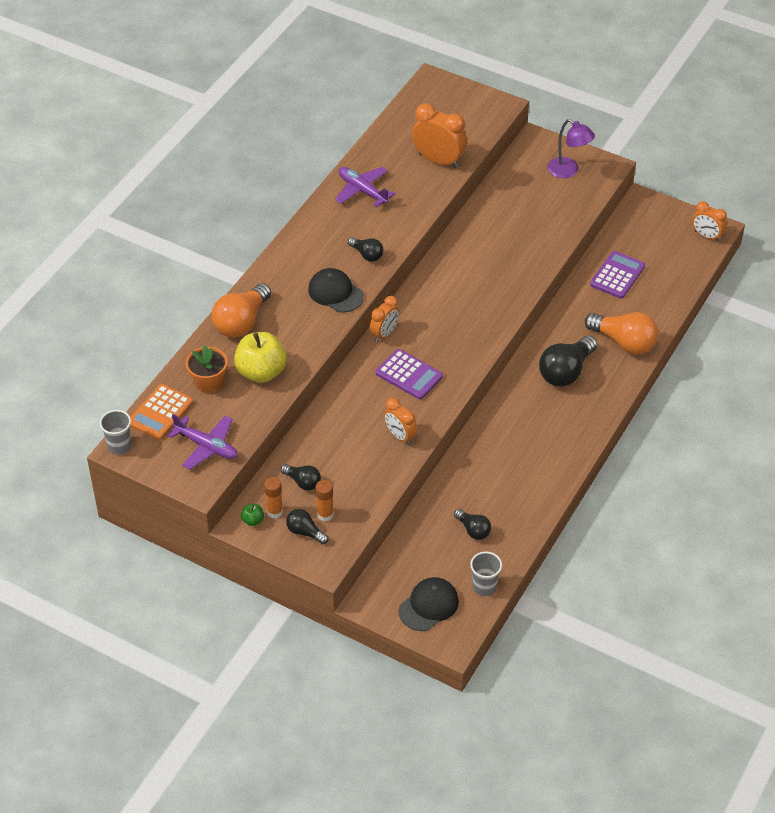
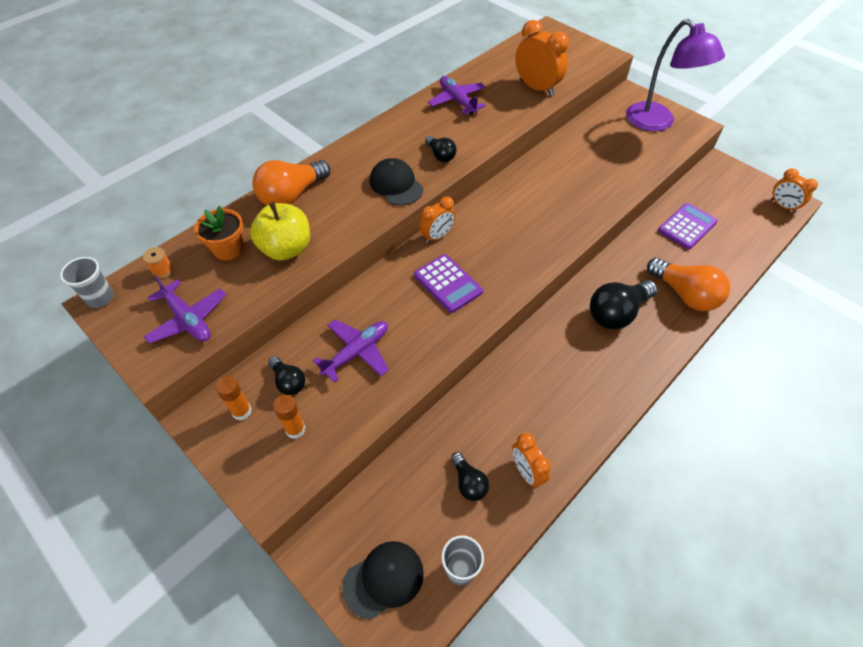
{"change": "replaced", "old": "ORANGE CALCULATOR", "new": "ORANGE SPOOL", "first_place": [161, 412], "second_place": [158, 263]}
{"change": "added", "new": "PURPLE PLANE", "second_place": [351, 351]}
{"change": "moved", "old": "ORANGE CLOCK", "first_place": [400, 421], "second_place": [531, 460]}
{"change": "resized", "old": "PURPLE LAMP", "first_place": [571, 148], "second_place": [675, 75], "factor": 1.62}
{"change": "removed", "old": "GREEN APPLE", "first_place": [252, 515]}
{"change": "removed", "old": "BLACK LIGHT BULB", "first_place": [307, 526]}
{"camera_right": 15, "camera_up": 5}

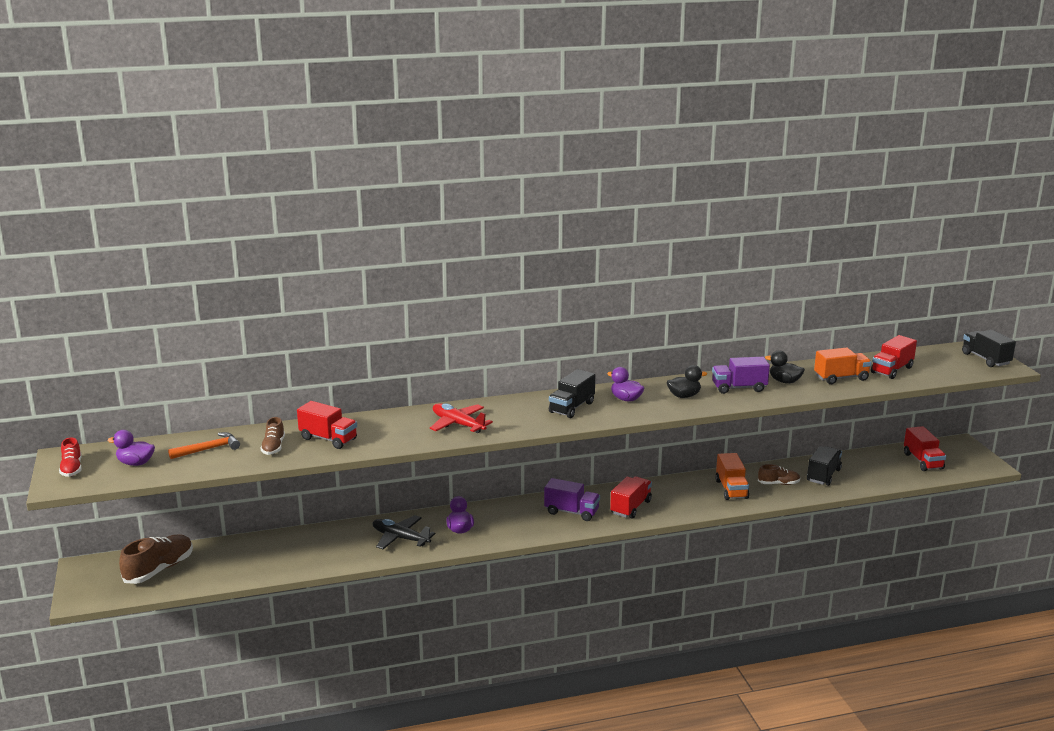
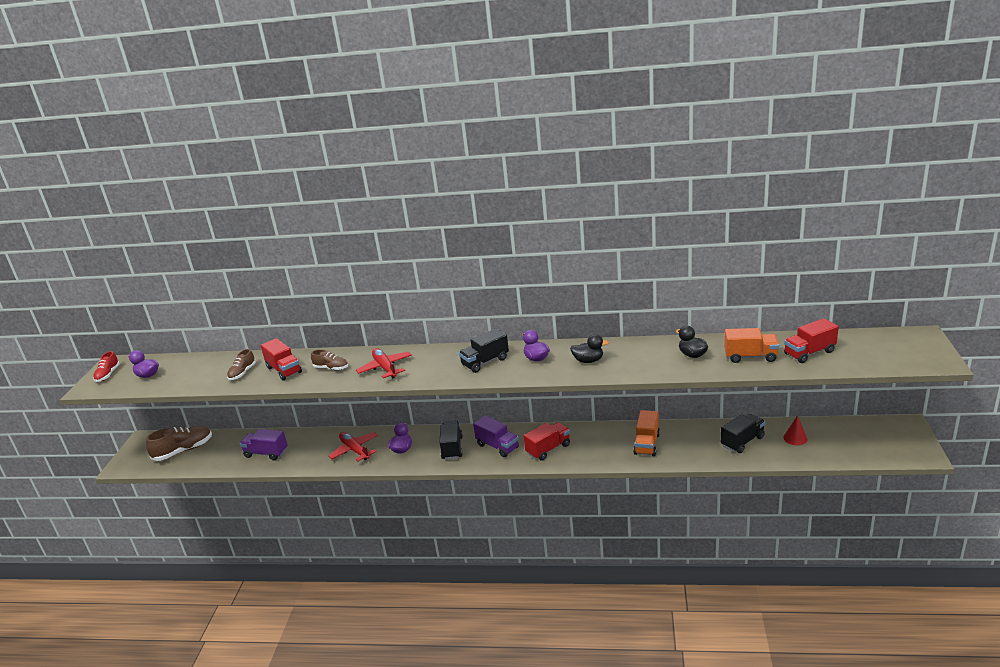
{"change": "moved", "old": "PURPLE TRUCK", "first_place": [741, 375], "second_place": [264, 444]}
{"change": "moved", "old": "BROWN SHOE", "first_place": [779, 474], "second_place": [329, 359]}
{"change": "recoloured", "old": "BLACK PLANE", "new": "RED PLANE", "first_place": [404, 532], "second_place": [353, 446]}
{"change": "moved", "old": "BLACK TRUCK", "first_place": [989, 348], "second_place": [451, 440]}
{"change": "added", "new": "RED CONE", "second_place": [795, 430]}
{"change": "removed", "old": "ORANGE HAMMER", "first_place": [204, 445]}
{"change": "removed", "old": "RED TRUCK", "first_place": [925, 448]}
{"camera_right": 25, "camera_up": 5}

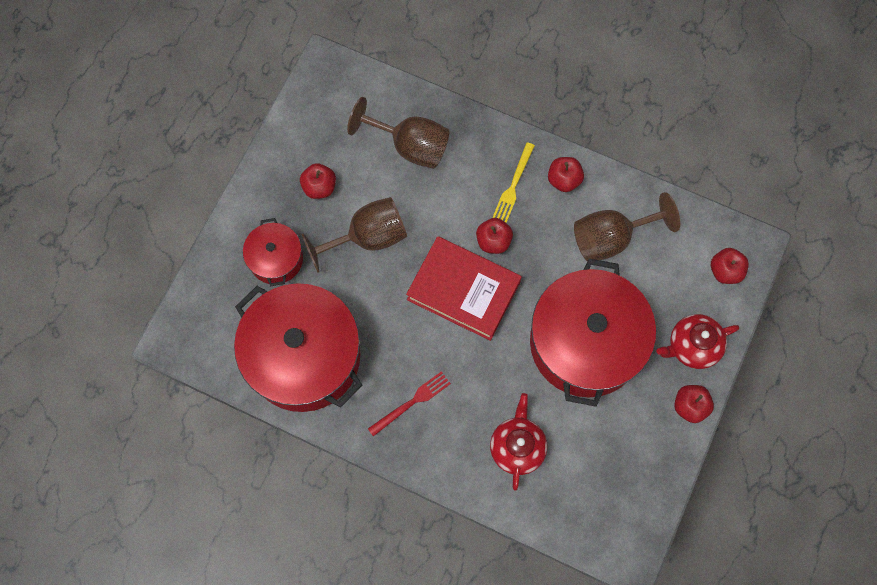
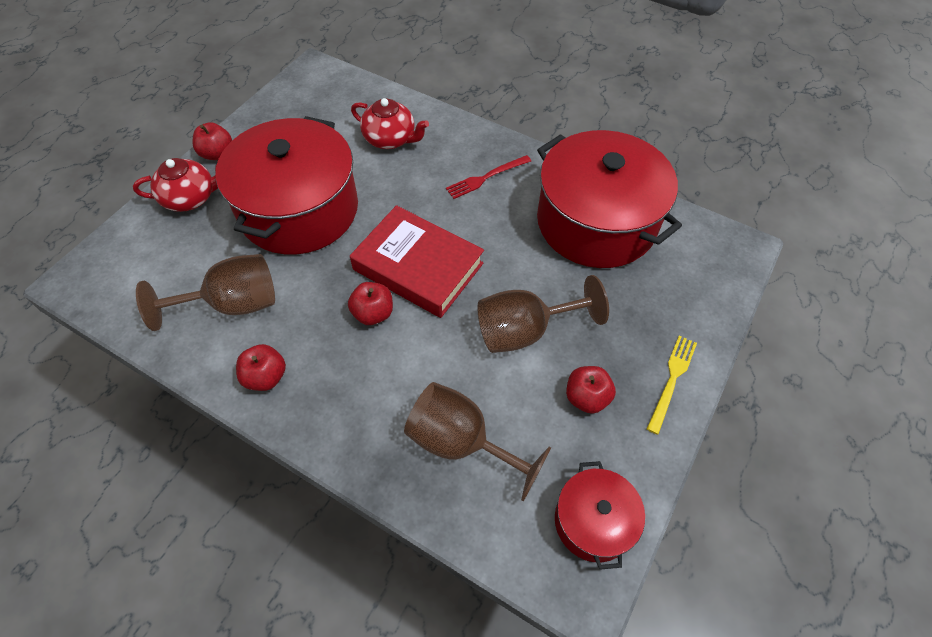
{"change": "turned", "old": "RED TEAPOT", "first_place": [518, 442], "second_place": [390, 123], "degrees": -75}
{"change": "moved", "old": "RED POT", "first_place": [273, 252], "second_place": [600, 515]}
{"change": "moved", "old": "YELLOW FORK", "first_place": [514, 182], "second_place": [672, 385]}
{"change": "removed", "old": "RED APPLE", "first_place": [730, 266]}
{"camera_right": -175, "camera_up": -15}

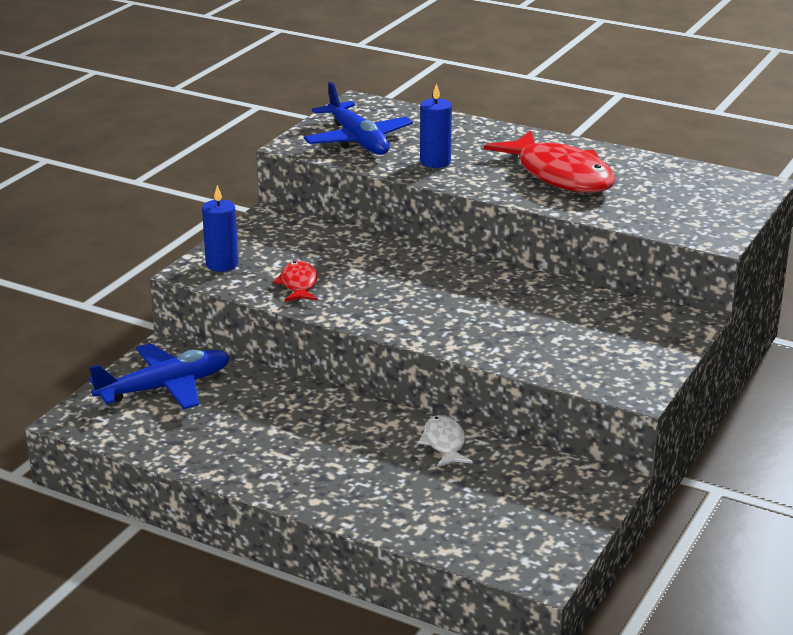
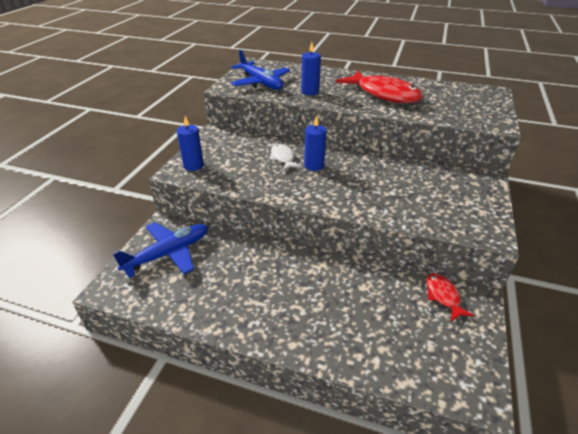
{"change": "moved", "old": "WHITE FISH", "first_place": [445, 441], "second_place": [285, 157]}
{"change": "added", "new": "BLUE CANDLE", "second_place": [315, 143]}
{"change": "moved", "old": "RED FISH", "first_place": [295, 281], "second_place": [450, 297]}
{"camera_right": -10, "camera_up": 10}

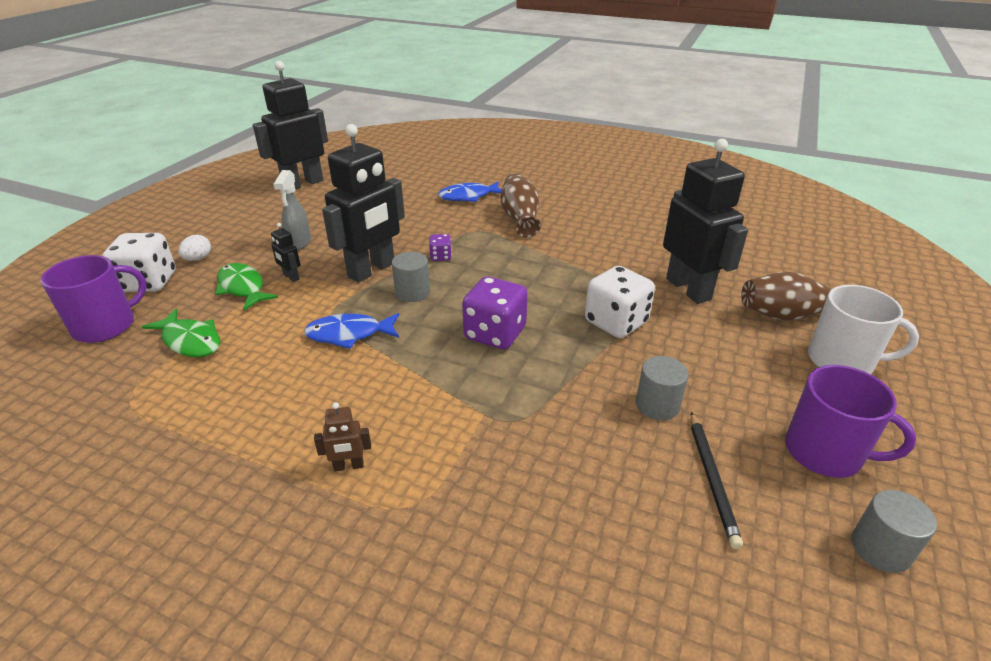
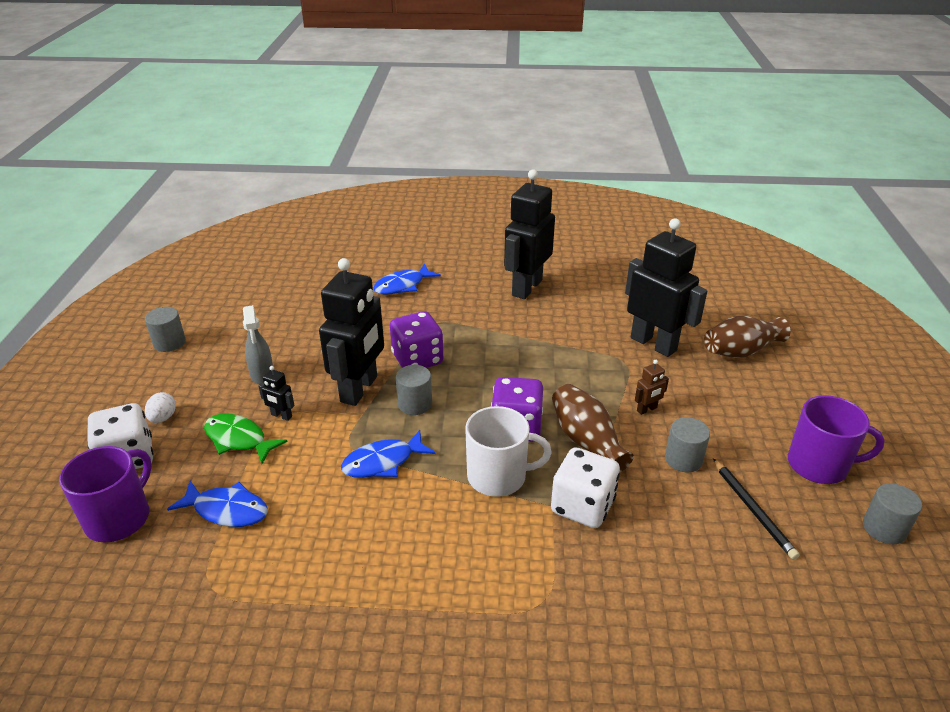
{"change": "added", "new": "GREY CYLINDER", "second_place": [165, 329]}
{"change": "recoloured", "old": "GREEN FISH", "new": "BLUE FISH", "first_place": [181, 333], "second_place": [217, 504]}
{"change": "resized", "old": "PURPLE DICE", "first_place": [440, 247], "second_place": [416, 339], "factor": 2.06}
{"change": "moved", "old": "WHITE MUG", "first_place": [863, 329], "second_place": [508, 451]}
{"change": "moved", "old": "BLACK ROBOT", "first_place": [290, 125], "second_place": [529, 234]}
{"change": "moved", "old": "WHITE DICE", "first_place": [620, 302], "second_place": [585, 487]}
{"change": "moved", "old": "BROWN VASE", "first_place": [521, 205], "second_place": [593, 428]}
{"change": "moved", "old": "BROWN ROBOT", "first_place": [342, 436], "second_place": [652, 387]}
{"camera_right": -20, "camera_up": 0}

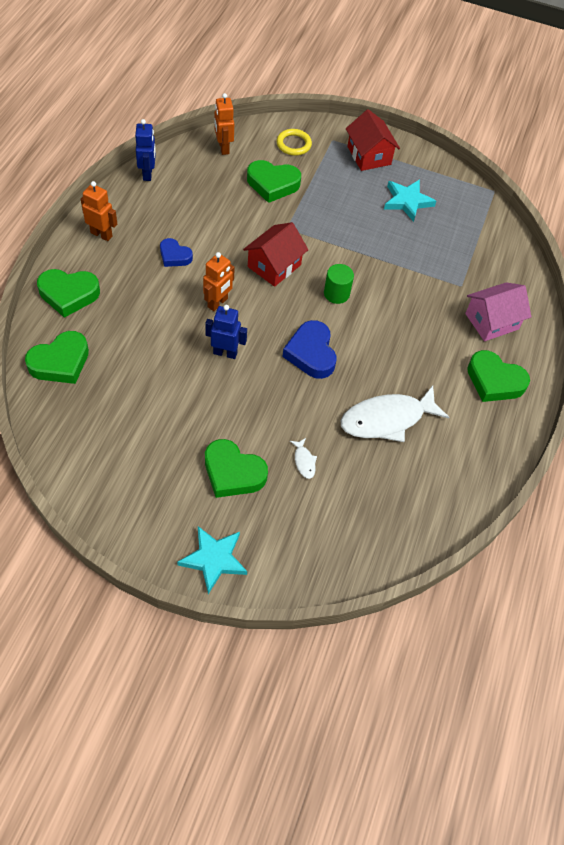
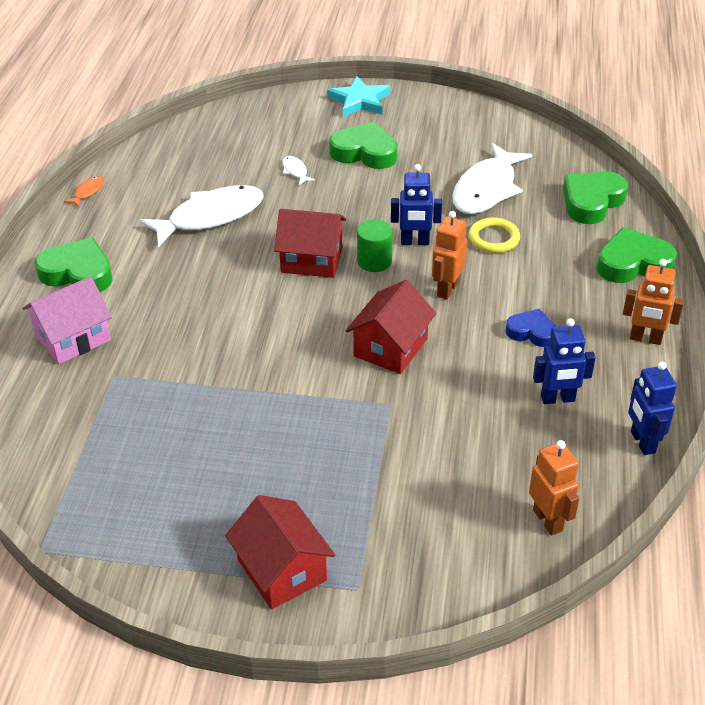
{"change": "added", "new": "ORANGE FISH", "second_place": [84, 191]}
{"change": "replaced", "old": "BLUE HEART", "new": "RED HOUSE", "first_place": [309, 349], "second_place": [310, 243]}
{"change": "moved", "old": "GREEN CYLINDER", "first_place": [339, 284], "second_place": [375, 246]}
{"change": "added", "new": "WHITE FISH", "second_place": [492, 178]}
{"change": "moved", "old": "YELLOW RING", "first_place": [294, 142], "second_place": [494, 235]}
{"change": "added", "new": "BLUE ROBOT", "second_place": [564, 361]}
{"change": "removed", "old": "GREEN HEART", "first_place": [274, 181]}
{"change": "removed", "old": "TURQUOISE STAR", "first_place": [410, 200]}
{"camera_right": 175, "camera_up": -15}

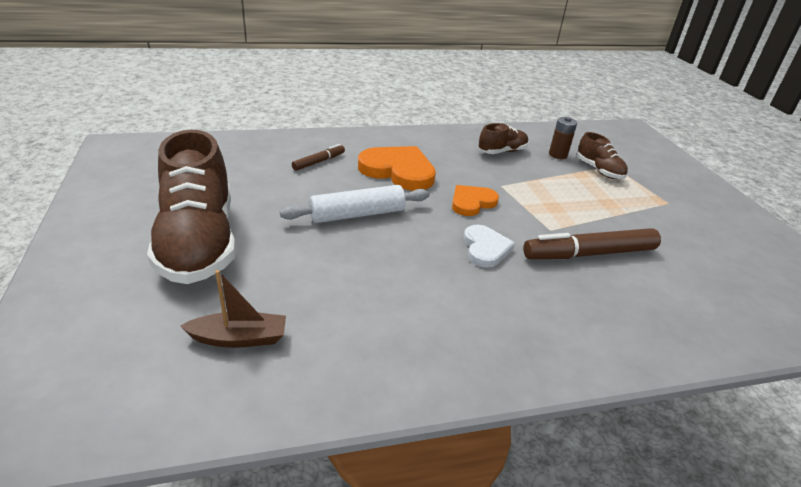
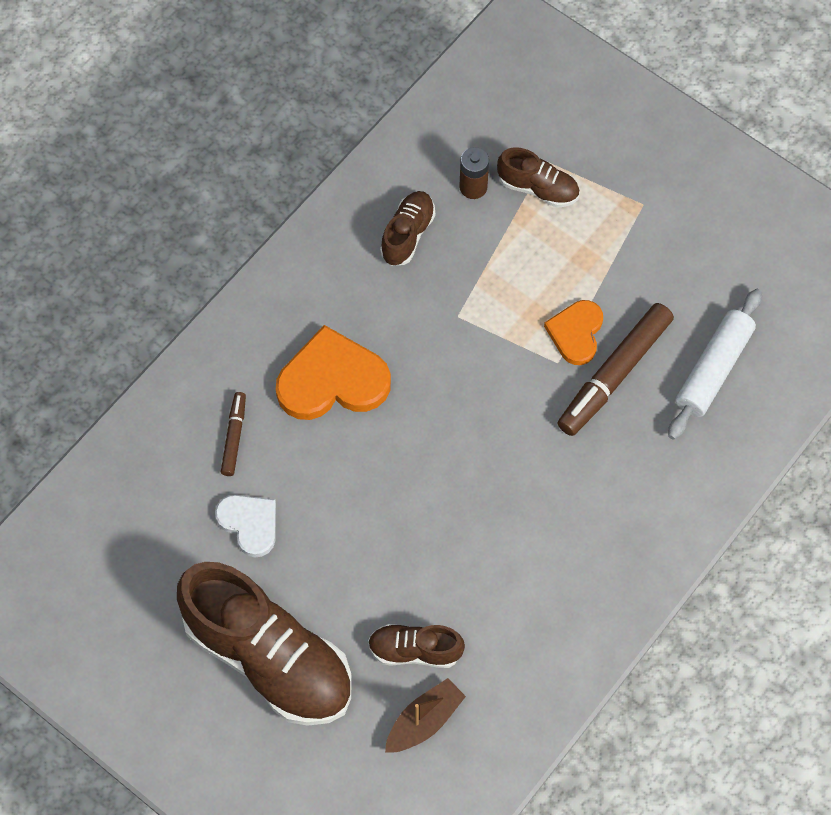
{"change": "moved", "old": "WHITE HEART", "first_place": [489, 246], "second_place": [245, 526]}
{"change": "added", "new": "BROWN SHOE", "second_place": [416, 646]}
{"change": "moved", "old": "ORANGE HEART", "first_place": [475, 200], "second_place": [573, 332]}
{"change": "moved", "old": "WHITE ROLLING PIN", "first_place": [355, 204], "second_place": [715, 364]}
{"camera_right": -35, "camera_up": 30}

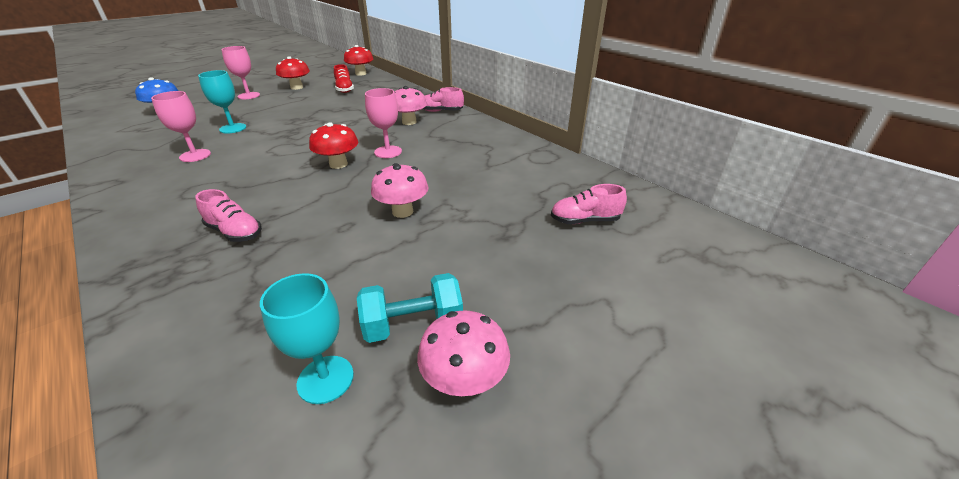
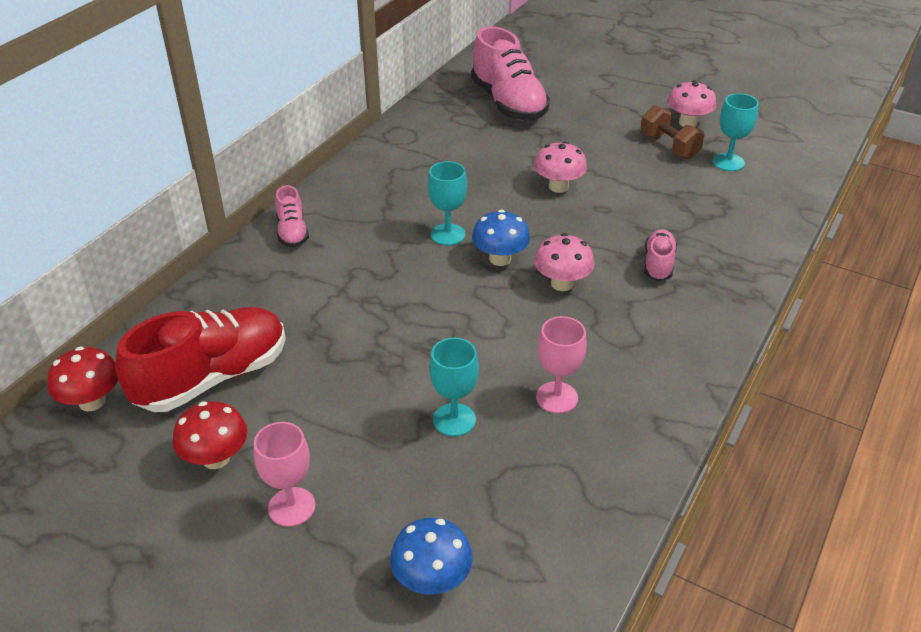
{"change": "resized", "old": "RED SHOE", "first_place": [344, 78], "second_place": [200, 359], "factor": 2.01}
{"change": "recoloured", "old": "PINK GOBLET", "new": "TURQUOISE GOBLET", "first_place": [383, 123], "second_place": [447, 203]}
{"change": "resized", "old": "PINK SHOE", "first_place": [589, 204], "second_place": [510, 73], "factor": 2.01}
{"change": "recoloured", "old": "RED MUSHROOM", "new": "BLUE MUSHROOM", "first_place": [333, 145], "second_place": [501, 238]}
{"change": "moved", "old": "PINK MUSHROOM", "first_place": [410, 105], "second_place": [564, 262]}
{"change": "recoloured", "old": "TURQUOISE DUMBBELL", "new": "BROWN DUMBBELL", "first_place": [410, 308], "second_place": [672, 132]}
{"camera_right": -110, "camera_up": 5}

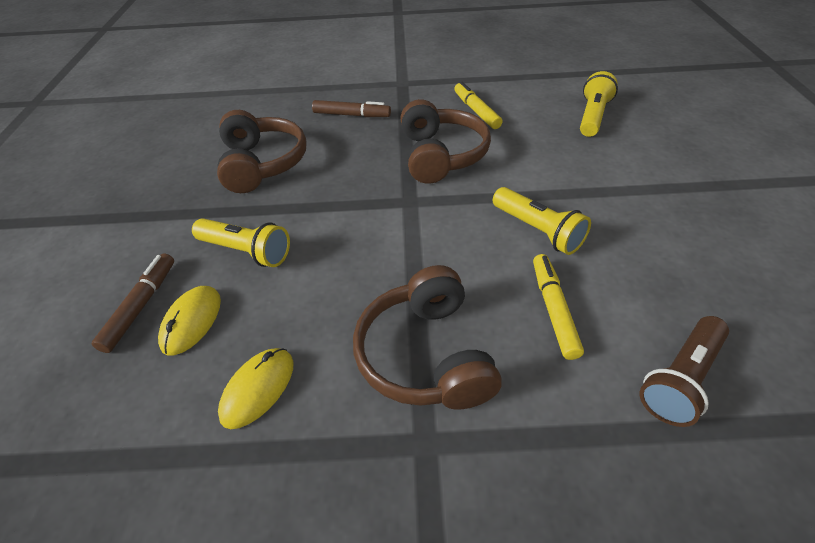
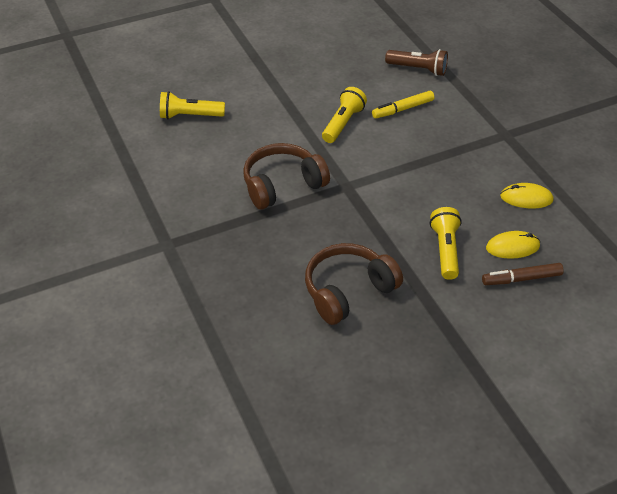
{"change": "removed", "old": "BROWN MARKER", "first_place": [351, 108]}
{"change": "removed", "old": "BROWN HEADPHONES", "first_place": [427, 337]}
{"change": "removed", "old": "YELLOW MARKER", "first_place": [478, 105]}
{"camera_right": -115, "camera_up": 0}

